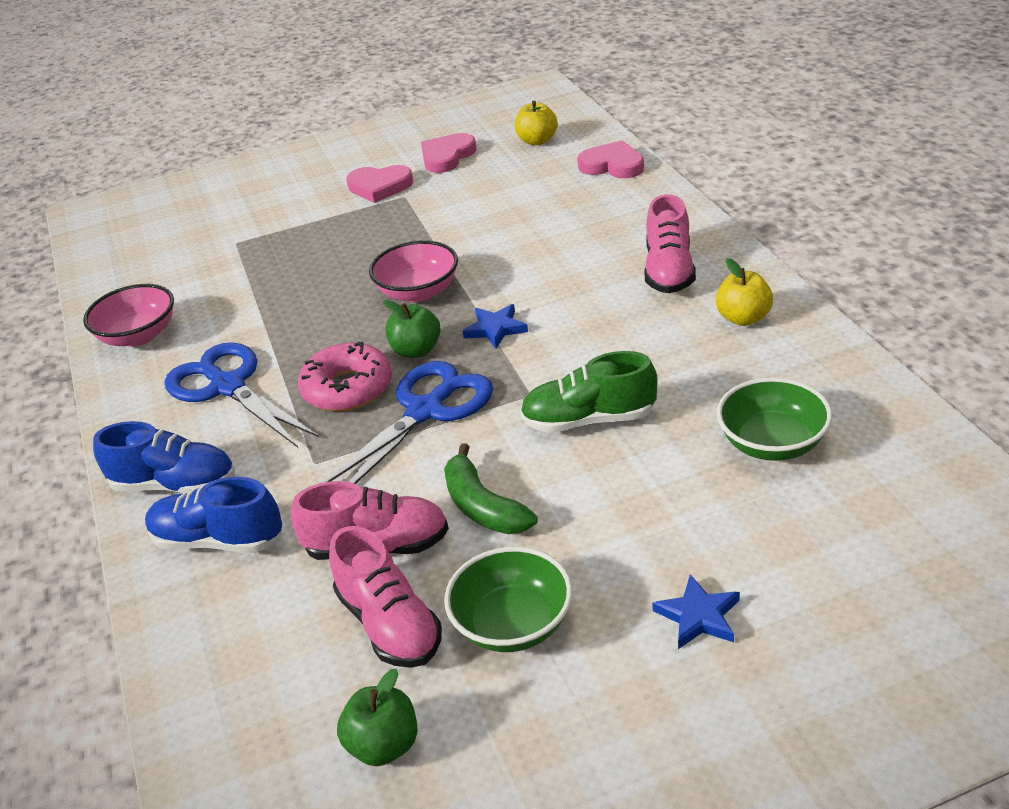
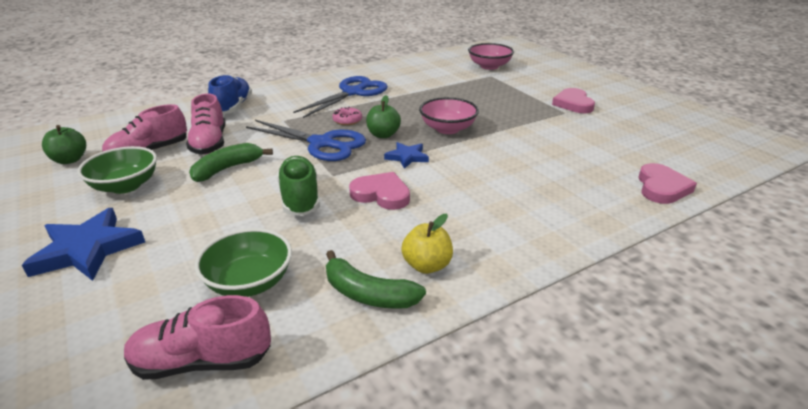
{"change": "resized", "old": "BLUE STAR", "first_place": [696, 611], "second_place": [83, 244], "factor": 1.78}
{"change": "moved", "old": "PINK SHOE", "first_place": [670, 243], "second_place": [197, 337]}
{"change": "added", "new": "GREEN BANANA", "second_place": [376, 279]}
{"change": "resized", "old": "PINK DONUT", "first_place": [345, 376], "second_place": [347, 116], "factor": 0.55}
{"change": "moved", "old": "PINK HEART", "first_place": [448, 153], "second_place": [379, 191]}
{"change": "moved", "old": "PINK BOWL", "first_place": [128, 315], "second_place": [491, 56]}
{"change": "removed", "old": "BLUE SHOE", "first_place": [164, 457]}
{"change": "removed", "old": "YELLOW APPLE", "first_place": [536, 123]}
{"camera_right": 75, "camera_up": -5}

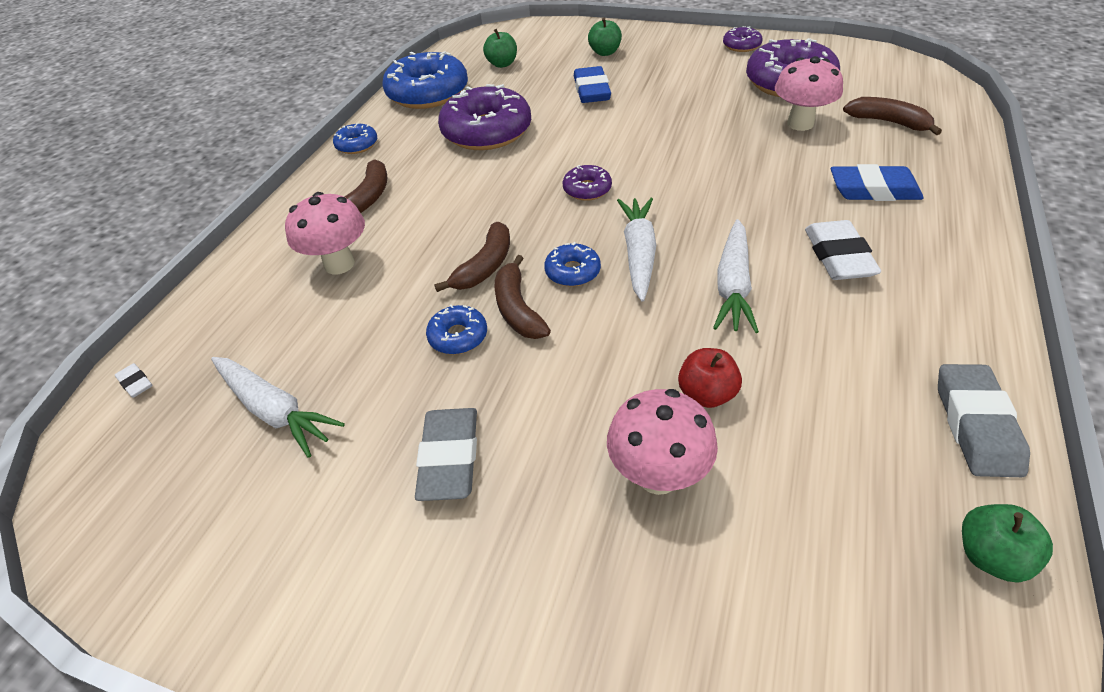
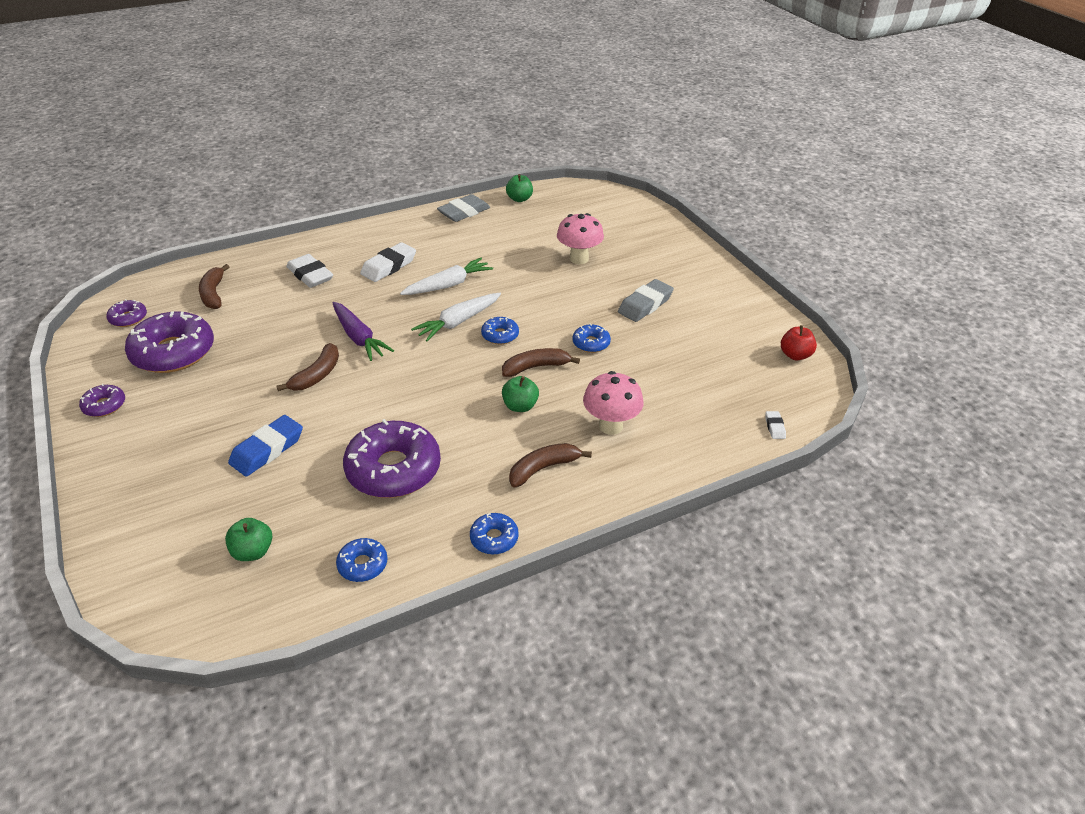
{"change": "moved", "old": "PURPLE DONUT", "first_place": [587, 183], "second_place": [126, 313]}
{"change": "moved", "old": "BROWN BANANA", "first_place": [522, 297], "second_place": [308, 367]}
{"change": "recoloured", "old": "BLUE ERASER", "new": "WHITE ERASER", "first_place": [877, 182], "second_place": [309, 271]}
{"change": "added", "new": "PURPLE CARROT", "second_place": [363, 331]}
{"change": "resized", "old": "BLUE DONUT", "first_place": [425, 80], "second_place": [362, 560], "factor": 0.47}
{"change": "moved", "old": "GREEN APPLE", "first_place": [605, 37], "second_place": [520, 394]}
{"change": "moved", "old": "RED APPLE", "first_place": [710, 378], "second_place": [799, 342]}
{"change": "removed", "old": "WHITE CARROT", "first_place": [278, 407]}
{"change": "removed", "old": "PINK MUSHROOM", "first_place": [809, 93]}
{"camera_right": -140, "camera_up": -5}

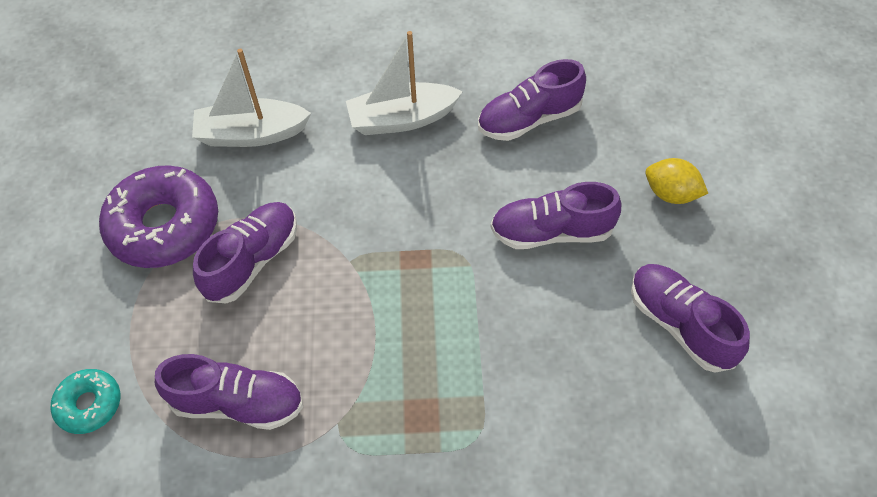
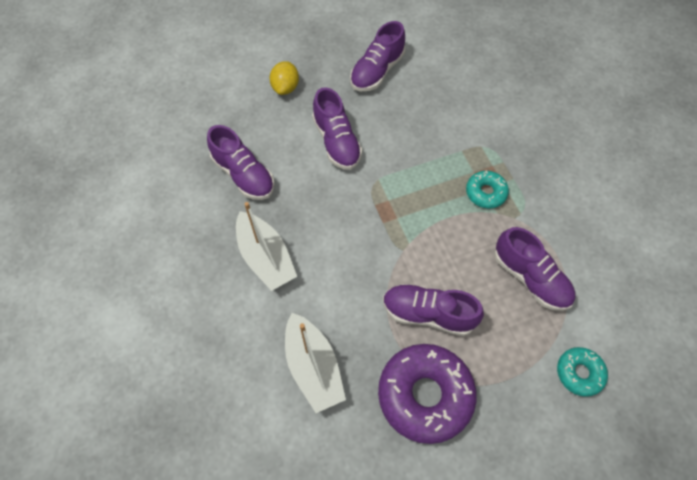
{"change": "added", "new": "TURQUOISE DONUT", "second_place": [487, 189]}
{"change": "turned", "old": "PURPLE SHOE", "first_place": [229, 392], "second_place": [534, 269], "degrees": 150}
{"camera_right": -110, "camera_up": 5}

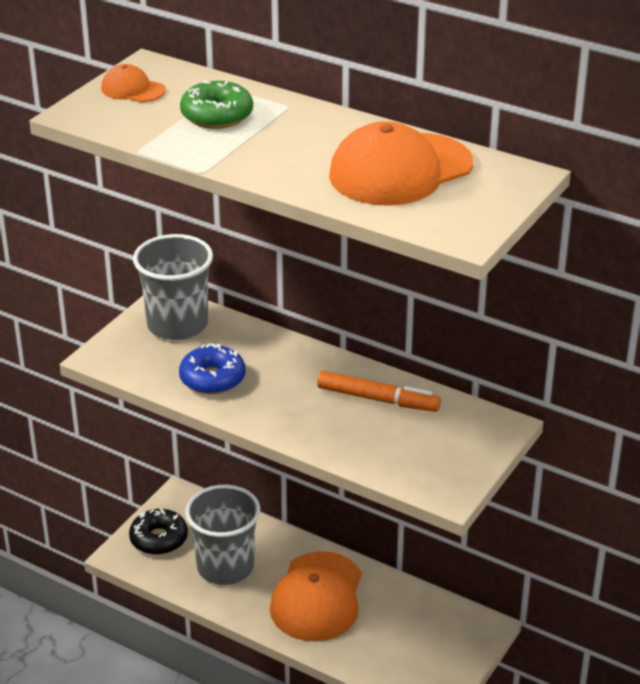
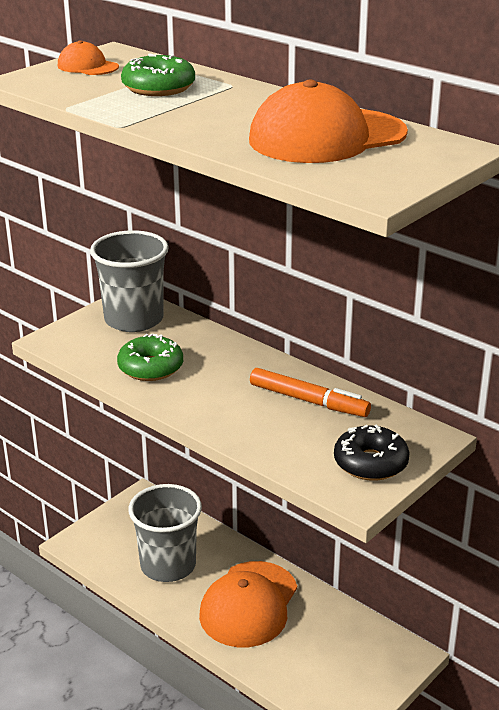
{"change": "recoloured", "old": "BLUE DONUT", "new": "GREEN DONUT", "first_place": [212, 368], "second_place": [150, 357]}
{"change": "moved", "old": "BLACK DONUT", "first_place": [158, 531], "second_place": [372, 453]}
{"camera_right": 10, "camera_up": -5}

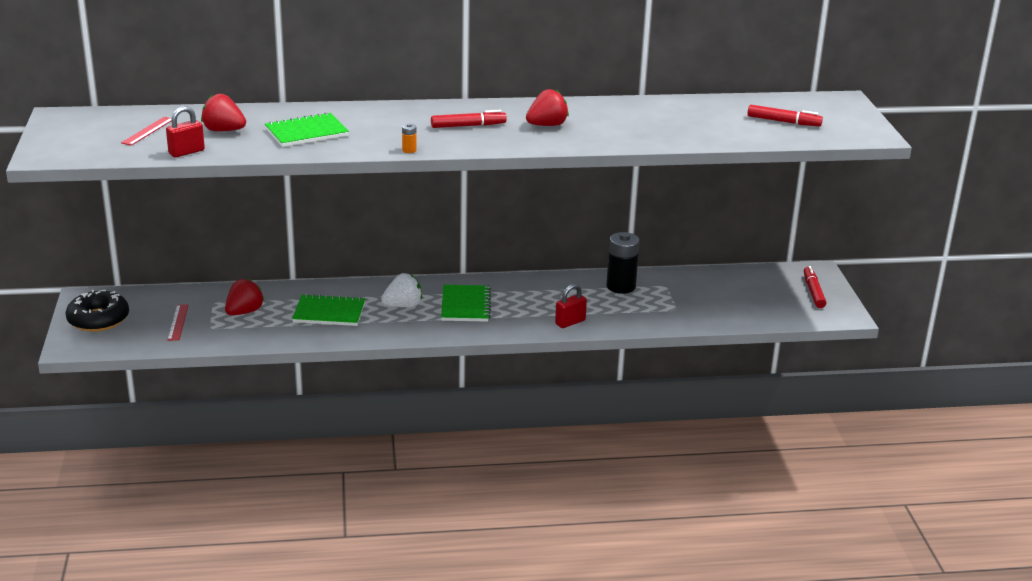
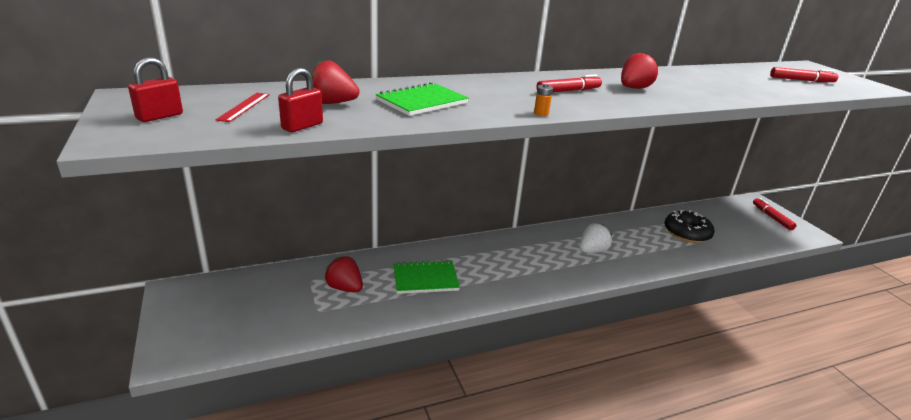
{"change": "moved", "old": "RED PADLOCK", "first_place": [571, 306], "second_place": [155, 89]}
{"change": "turned", "old": "RED STRAWBERRY", "first_place": [244, 297], "second_place": [343, 274], "degrees": -75}
{"change": "moved", "old": "WHITE STRAWBERRY", "first_place": [401, 290], "second_place": [595, 238]}
{"change": "moved", "old": "BLACK DONUT", "first_place": [97, 311], "second_place": [690, 226]}
{"change": "removed", "old": "RED RULER", "first_place": [178, 322]}
{"change": "removed", "old": "GREEN NOTEBOOK", "first_place": [466, 303]}
{"change": "removed", "old": "BLACK BATTERY", "first_place": [623, 263]}
{"camera_right": -15, "camera_up": 0}

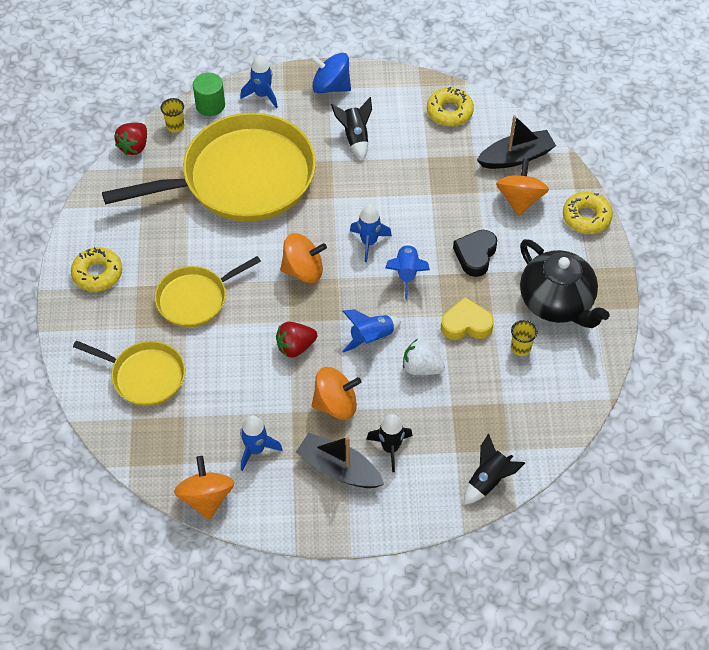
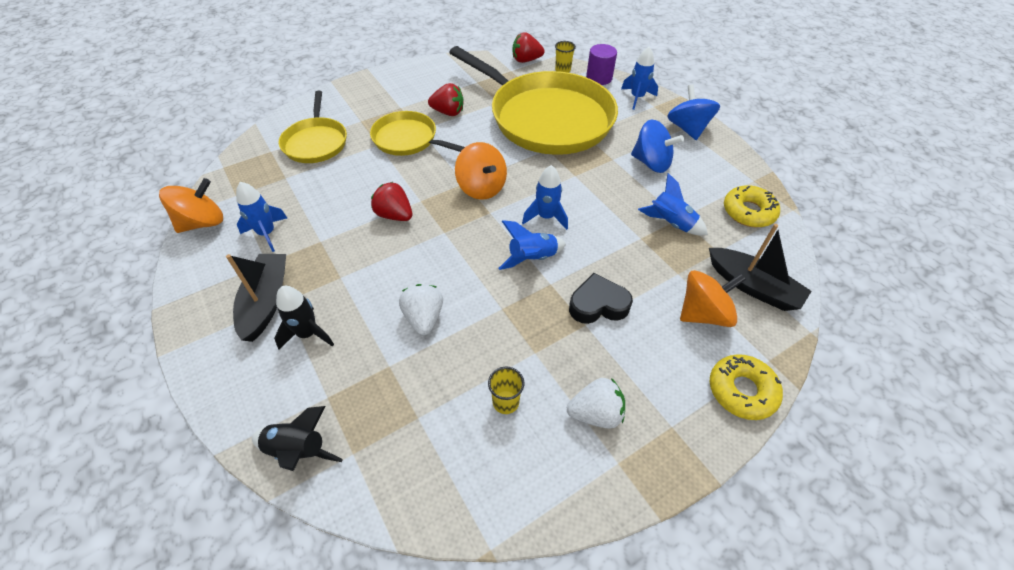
{"change": "added", "new": "RED STRAWBERRY", "second_place": [445, 99]}
{"change": "replaced", "old": "BLACK TEAPOT", "new": "WHITE STRAWBERRY", "first_place": [565, 283], "second_place": [596, 403]}
{"change": "recoloured", "old": "GREEN CYLINDER", "new": "PURPLE CYLINDER", "first_place": [209, 94], "second_place": [601, 64]}
{"change": "replaced", "old": "BLACK ROCKET", "new": "BLUE SPINNING TOP", "first_place": [351, 128], "second_place": [657, 146]}
{"change": "moved", "old": "BLUE ROCKET", "first_place": [371, 331], "second_place": [673, 204]}
{"change": "removed", "old": "YELLOW DONUT", "first_place": [96, 269]}
{"change": "removed", "old": "ORANGE SPINNING TOP", "first_place": [336, 393]}
{"change": "removed", "old": "YELLOW HEART", "first_place": [467, 318]}
{"camera_right": 60, "camera_up": -5}

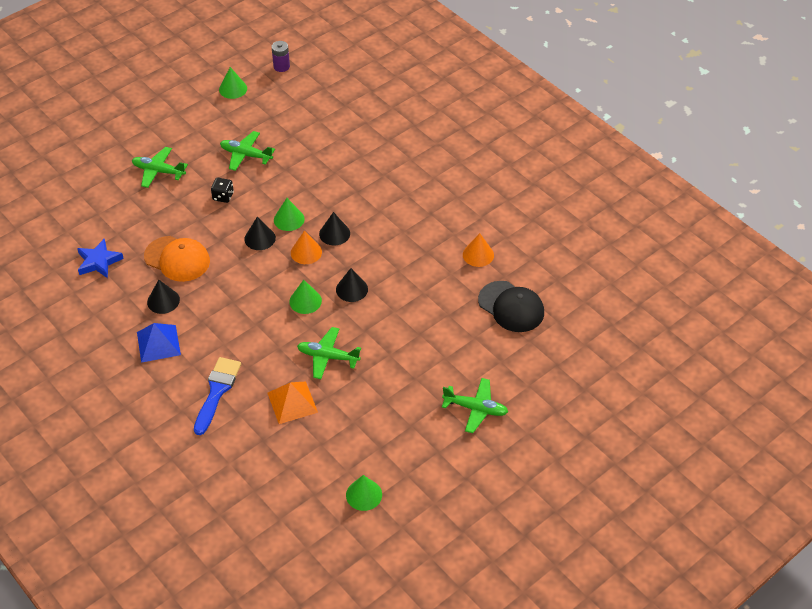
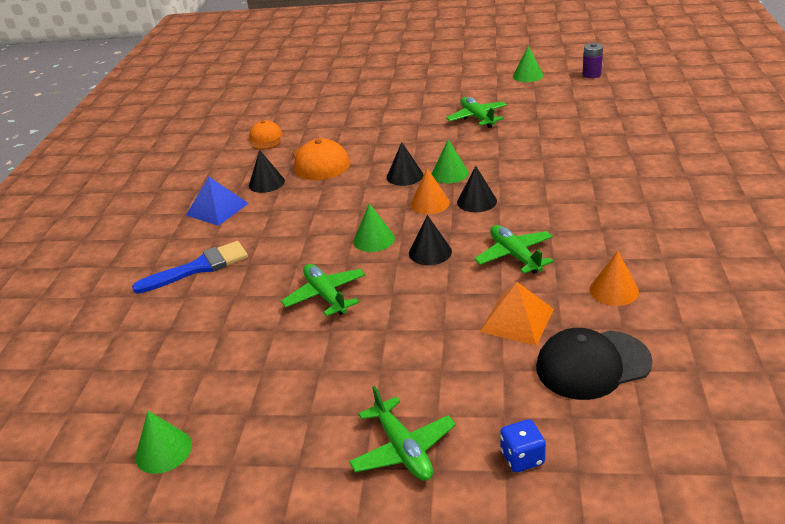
{"change": "replaced", "old": "BLUE STAR", "new": "ORANGE CAP", "first_place": [100, 258], "second_place": [265, 135]}
{"change": "moved", "old": "GREEN PLANE", "first_place": [160, 167], "second_place": [514, 249]}
{"change": "moved", "old": "ORANGE PYRAMID", "first_place": [292, 403], "second_place": [517, 314]}
{"change": "added", "new": "BLUE DICE", "second_place": [523, 445]}
{"change": "turned", "old": "BLACK CAP", "first_place": [511, 306], "second_place": [594, 364], "degrees": 75}
{"change": "removed", "old": "BLACK DICE", "first_place": [222, 190]}
{"camera_right": 50, "camera_up": -15}

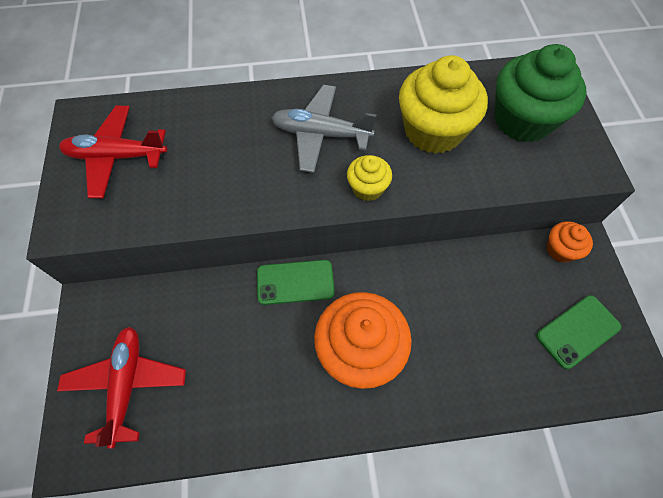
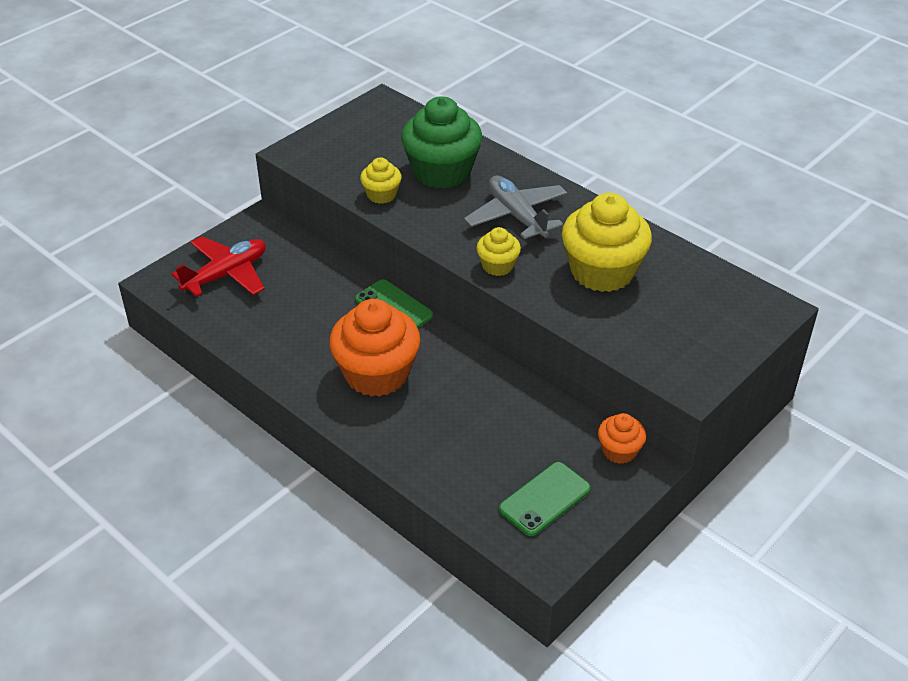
{"change": "added", "new": "YELLOW CUPCAKE", "second_place": [381, 180]}
{"change": "moved", "old": "GREEN CUPCAKE", "first_place": [540, 93], "second_place": [441, 142]}
{"change": "turned", "old": "GREEN PHONE", "first_place": [578, 332], "second_place": [545, 499], "degrees": -60}
{"change": "removed", "old": "RED PLANE", "first_place": [113, 152]}
{"camera_right": 50, "camera_up": -20}

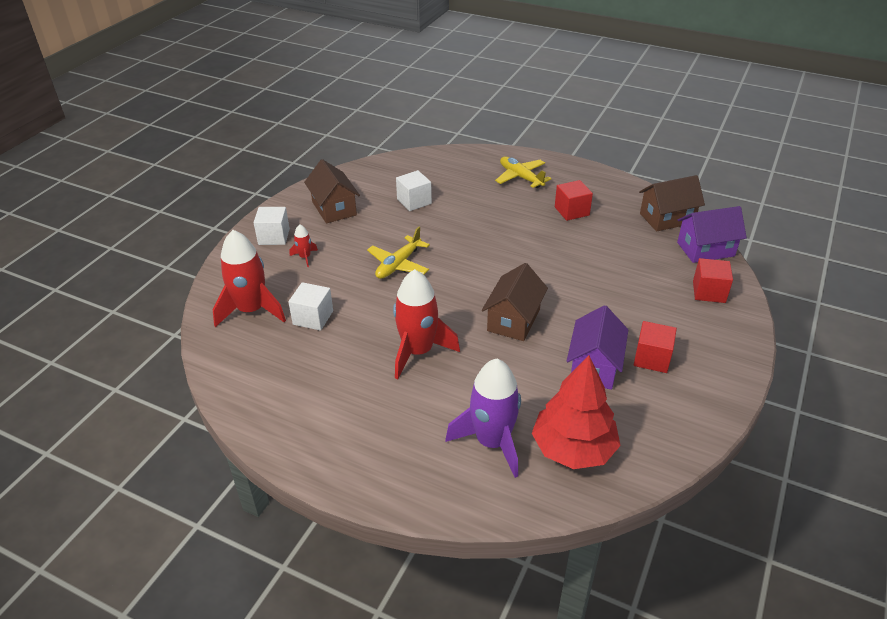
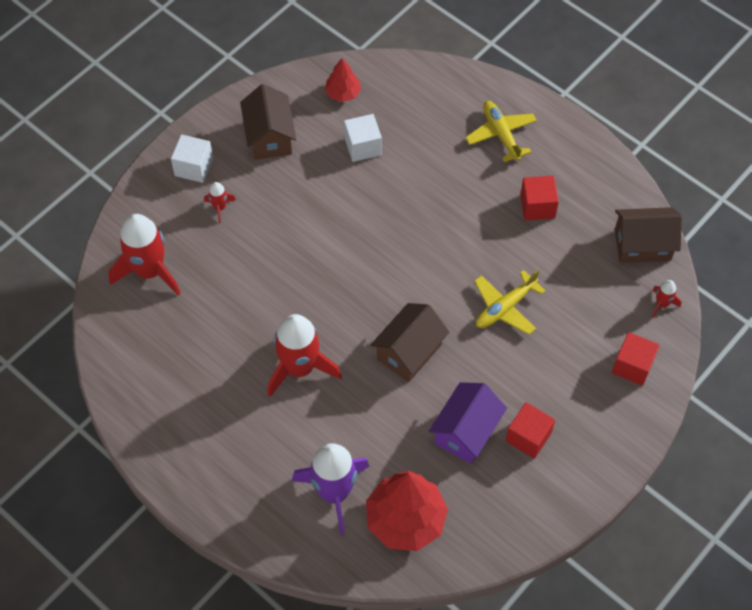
{"change": "added", "new": "RED TREE", "second_place": [342, 80]}
{"change": "moved", "old": "YELLOW PLANE", "first_place": [398, 253], "second_place": [510, 302]}
{"change": "replaced", "old": "PURPLE HOUSE", "new": "RED ROCKET", "first_place": [712, 234], "second_place": [666, 298]}
{"change": "removed", "old": "WHITE CUBE", "first_place": [310, 306]}
{"camera_right": 15, "camera_up": 20}

